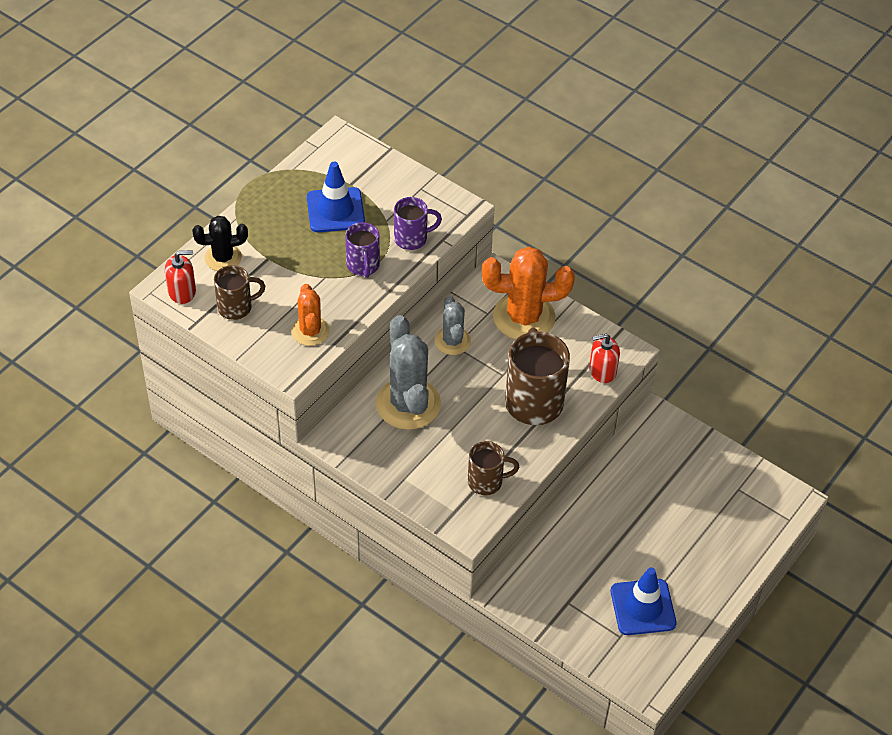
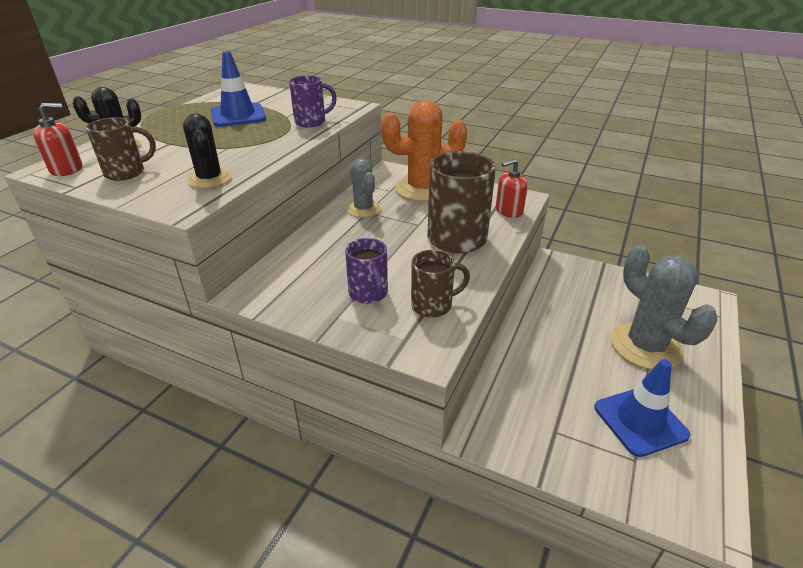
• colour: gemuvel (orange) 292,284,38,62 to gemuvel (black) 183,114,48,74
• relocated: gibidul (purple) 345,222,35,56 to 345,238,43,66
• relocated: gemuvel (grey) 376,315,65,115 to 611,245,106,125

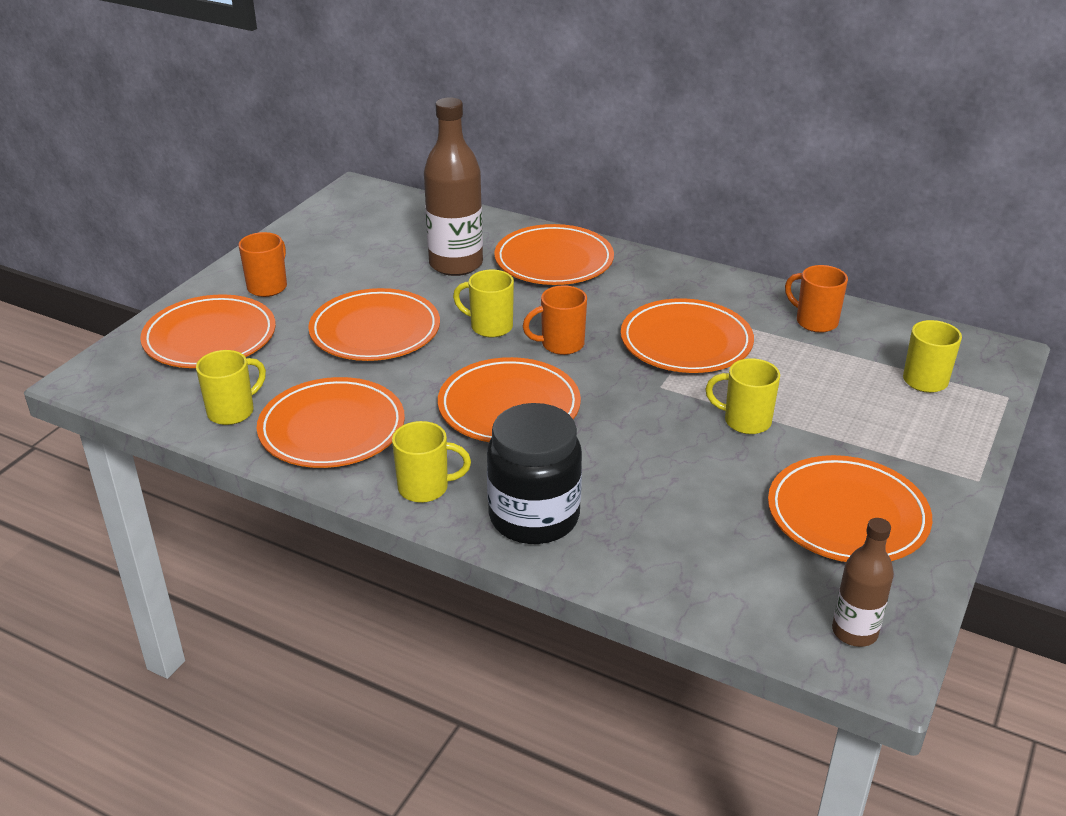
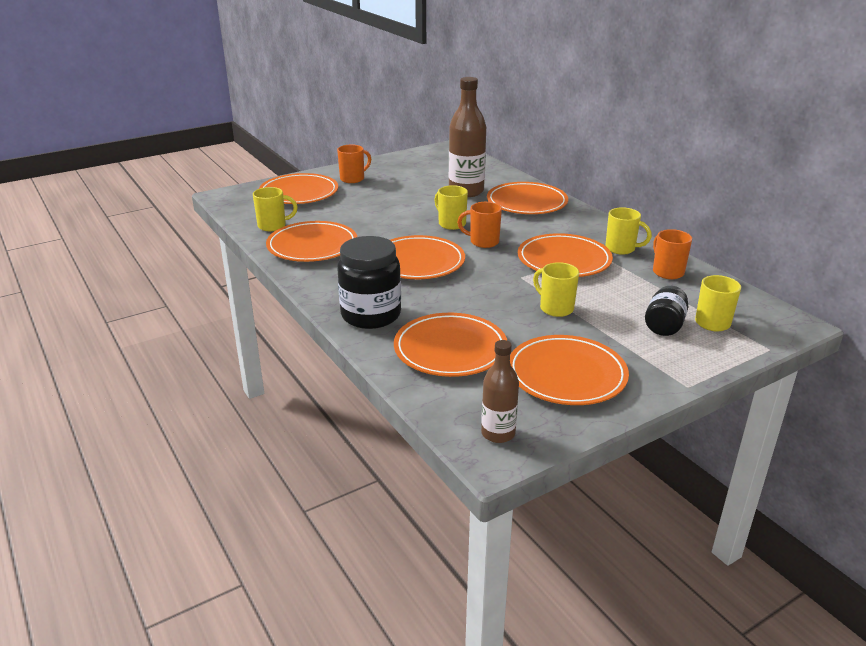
• relocated: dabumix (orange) 308,288,132,73 to 394,313,113,64
• relocated: gibidul (yellow) 392,421,79,82 to 605,207,47,48
• appeared: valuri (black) 645,286,43,50

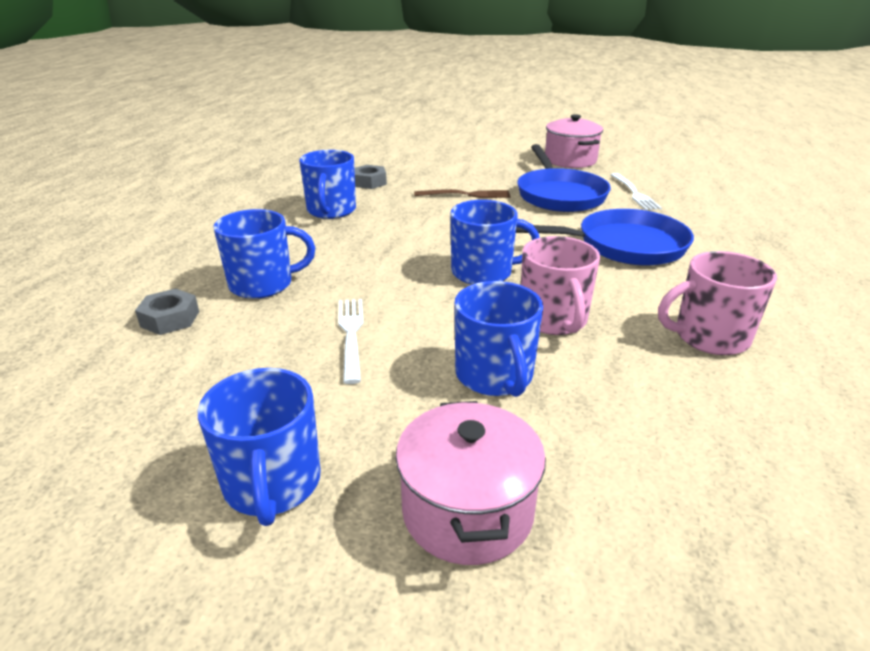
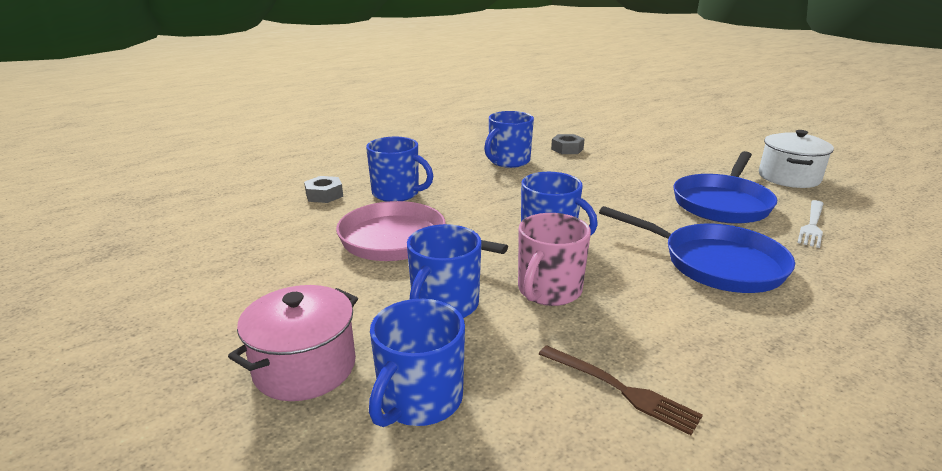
• relocated: gibidul (blue) 198,368,123,158 to 369,299,96,128
• exchanged: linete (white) 338,299,25,85 to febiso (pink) 336,201,172,60
• relocated: linete (brown) 414,189,97,9 to 539,345,164,90
• colour: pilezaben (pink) 545,114,58,54 to pilezaben (white) 759,130,75,58
• missing: gibidul (pink) 658,251,119,104

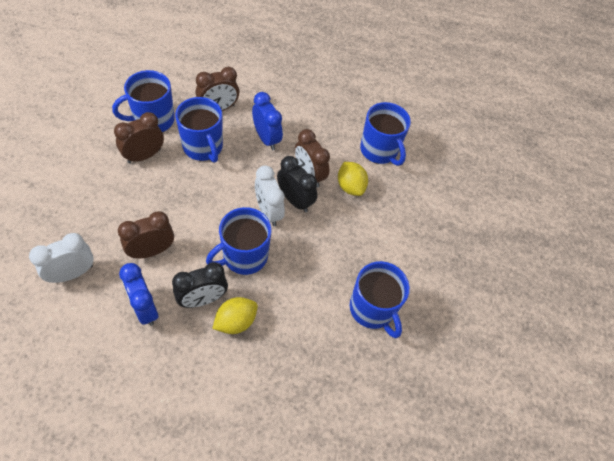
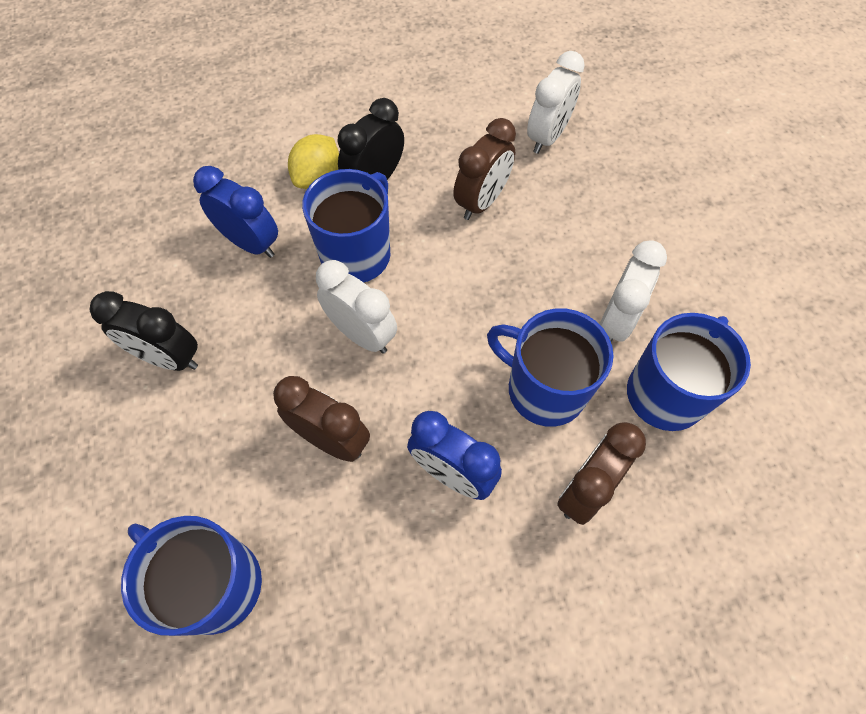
• colour: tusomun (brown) 114,112,50,51 to tusomun (white) 599,240,68,102
• relocated: tusomun (blue) 119,263,40,63 to 193,166,85,92
• relocated: tusomun (black) 277,156,40,56 to 90,291,108,80
• missing: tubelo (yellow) 338,162,30,34
• missing: gibidul (blue) 350,261,60,77

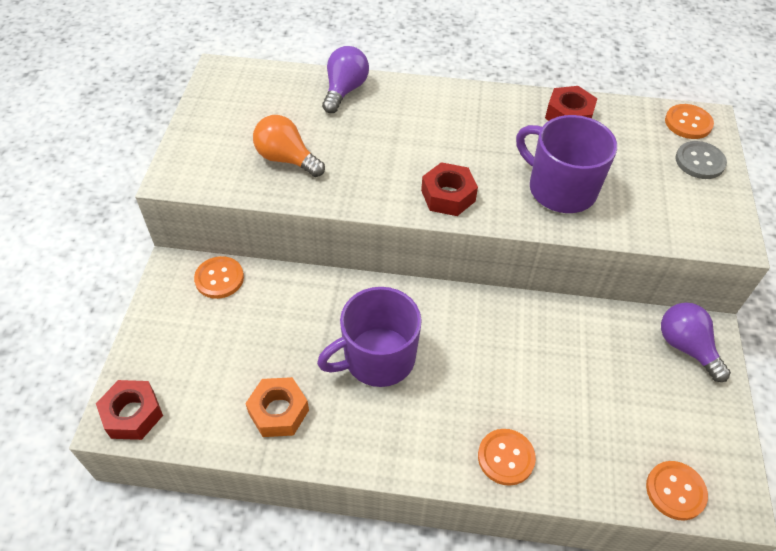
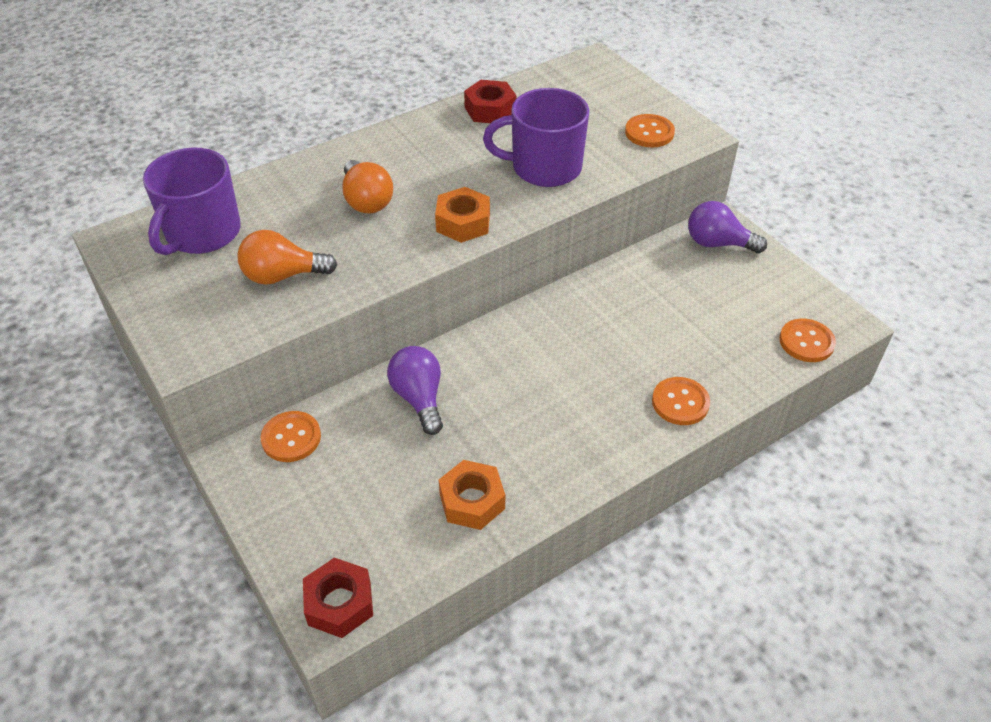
• relocated: gibidul (purple) 317,287,105,100 to 143,147,98,108
• relocated: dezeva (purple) 322,46,47,67 to 387,346,56,89
• colour: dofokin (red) 421,162,57,54 to dofokin (orange) 435,187,55,56
• relocated: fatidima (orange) 665,104,49,35 to 625,114,50,33
• missing: fatidima (grey) 675,141,52,38
• appeared: dezeva (orange) 342,160,51,53

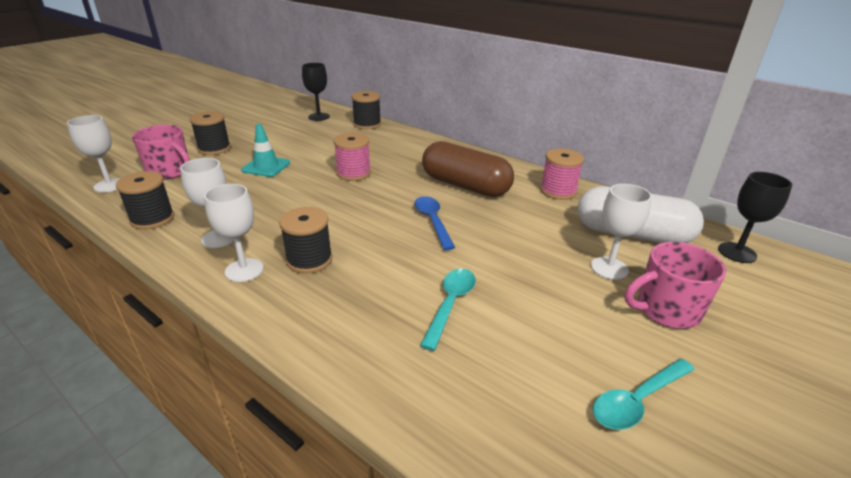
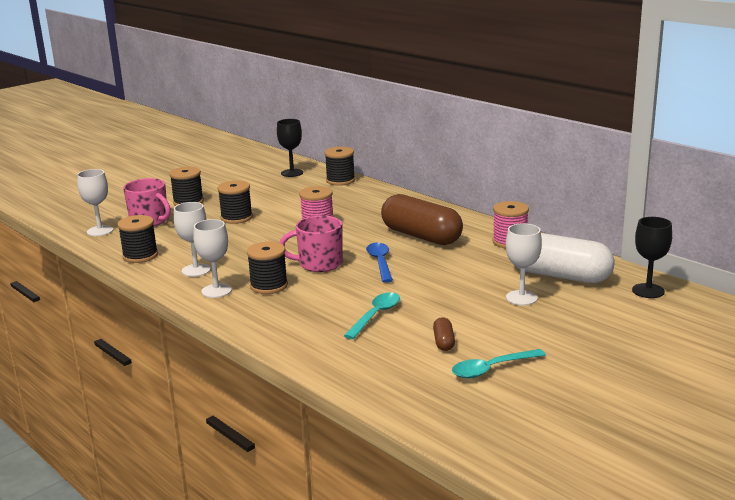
• exchanged: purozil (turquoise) 241,124,49,53 to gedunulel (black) 217,180,36,44
• relocated: gibidul (pink) 625,242,101,87 to 280,216,63,56
• appeared: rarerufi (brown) 433,317,22,34

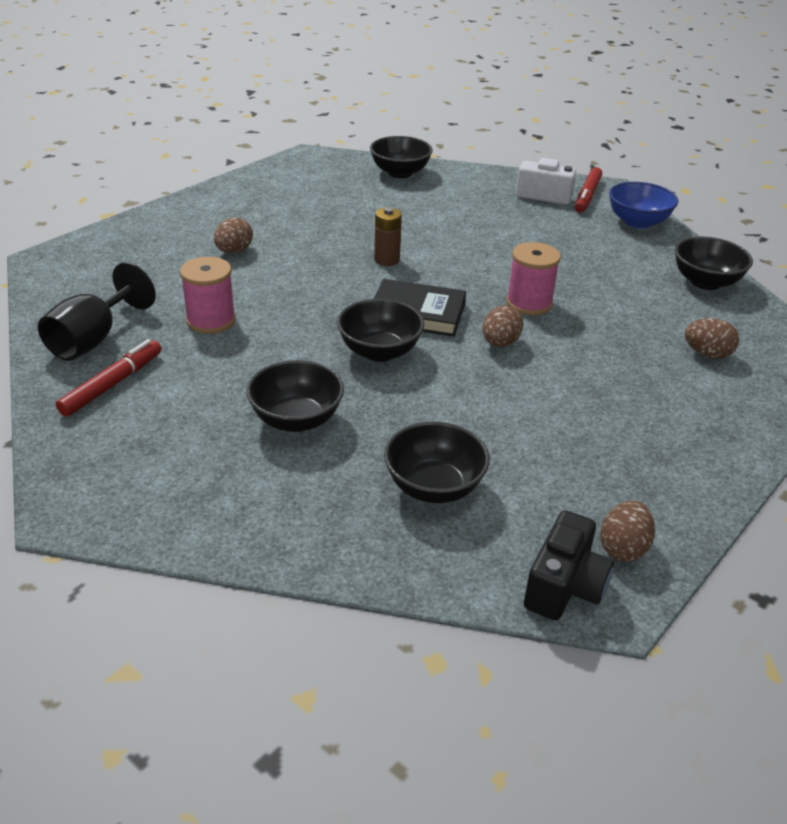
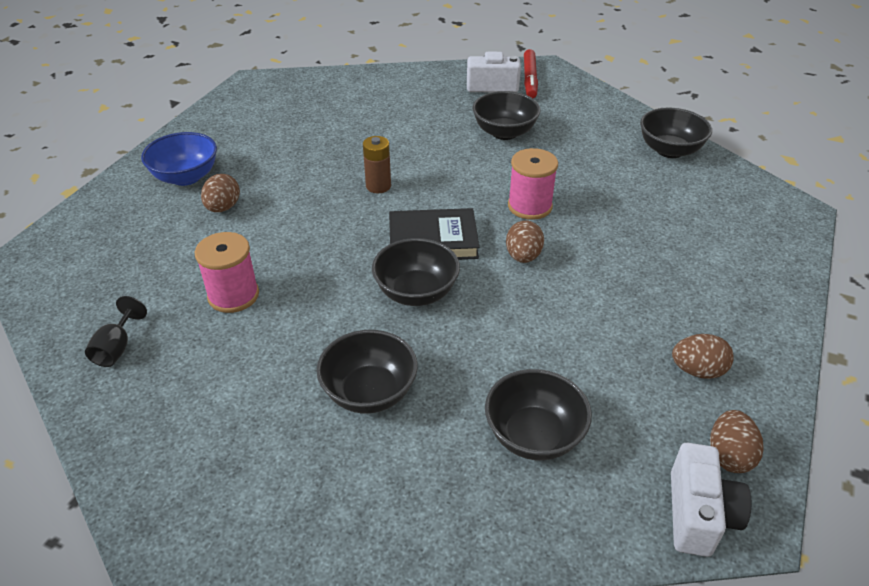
• size: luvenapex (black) 38,262,118,99 = 85,296,62,71 x0.56
• missing: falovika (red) 56,339,105,78
• relocated: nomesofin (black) 370,136,63,42 to 473,91,68,49
• colour: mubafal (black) 524,510,90,110 to mubafal (white) 671,443,80,114
• relocated: nomesofin (blue) 609,182,69,47 to 141,132,76,54
• relocated: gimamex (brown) 685,318,54,41 to 672,334,62,45

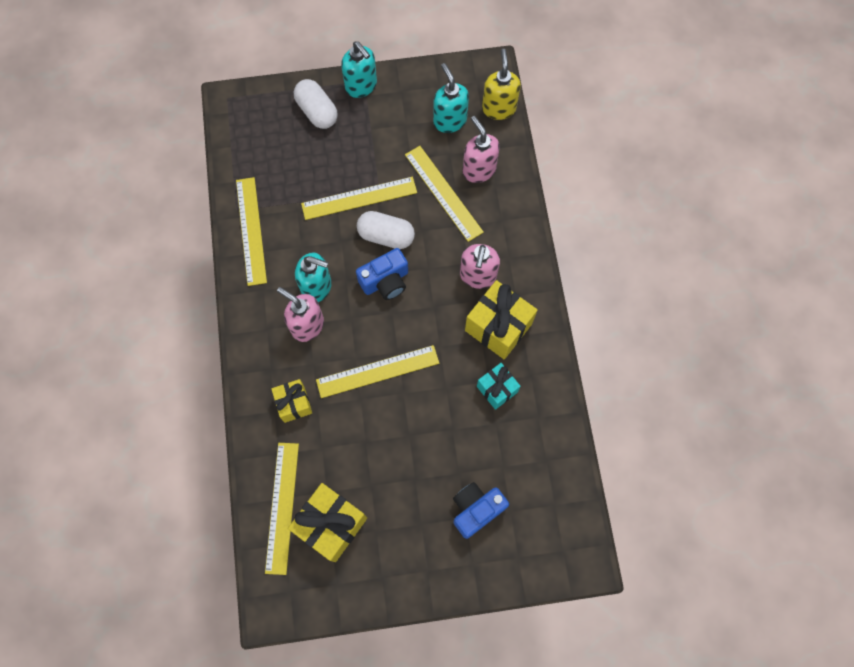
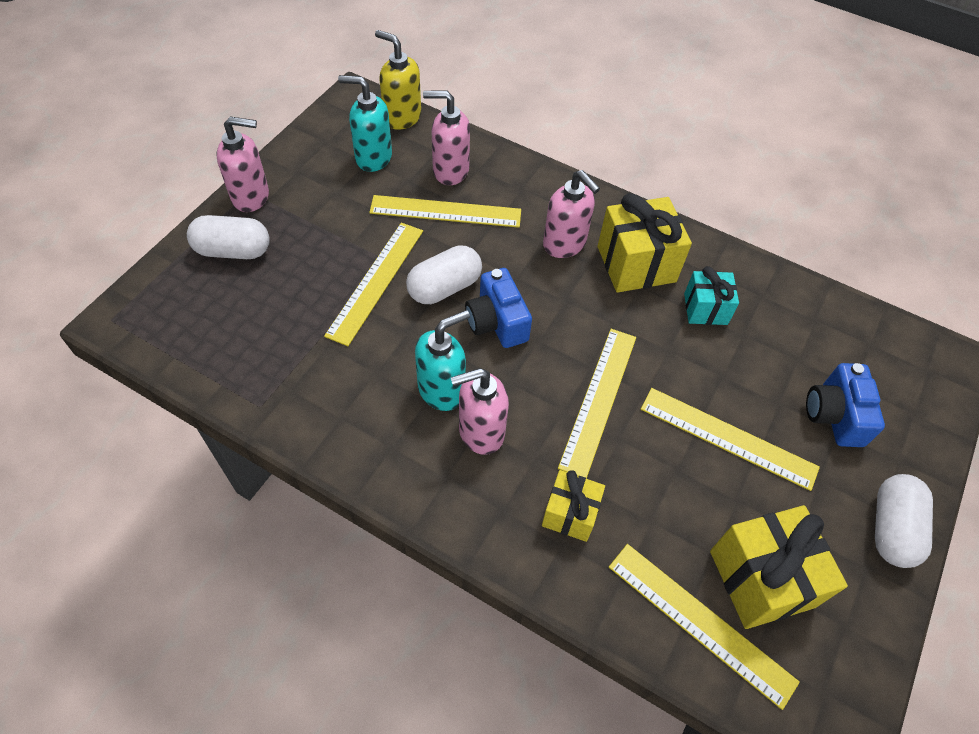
• relocated: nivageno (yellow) 236,177,31,109 to 641,388,179,103
• colour: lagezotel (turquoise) 341,41,36,57 to lagezotel (pink) 216,117,53,95
• spun: mubafal (blue) 356,248,52,52 = 465,268,67,80 150 degrees clockwise
• appeared: rarerufi (white) 875,474,58,94

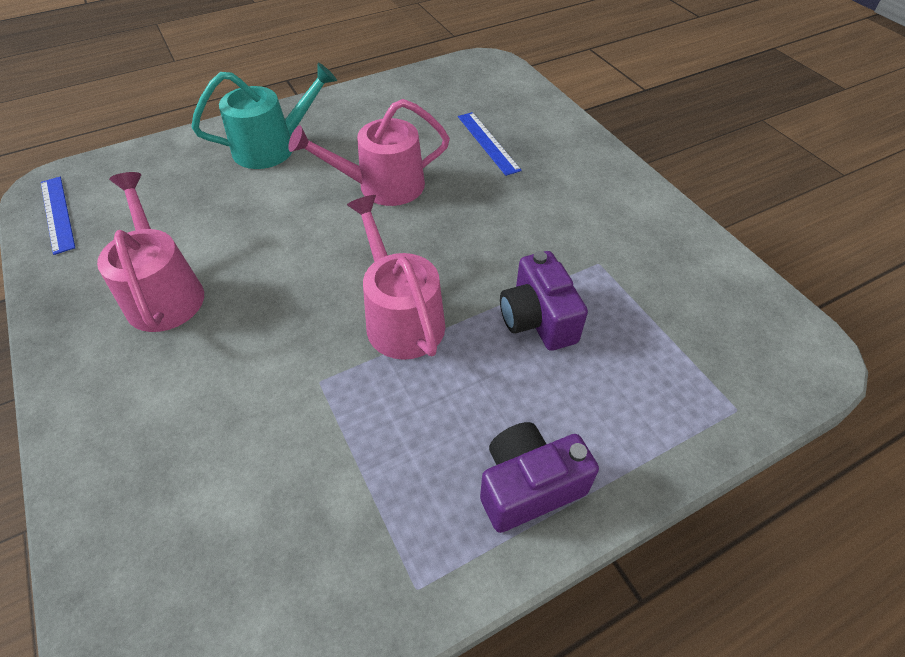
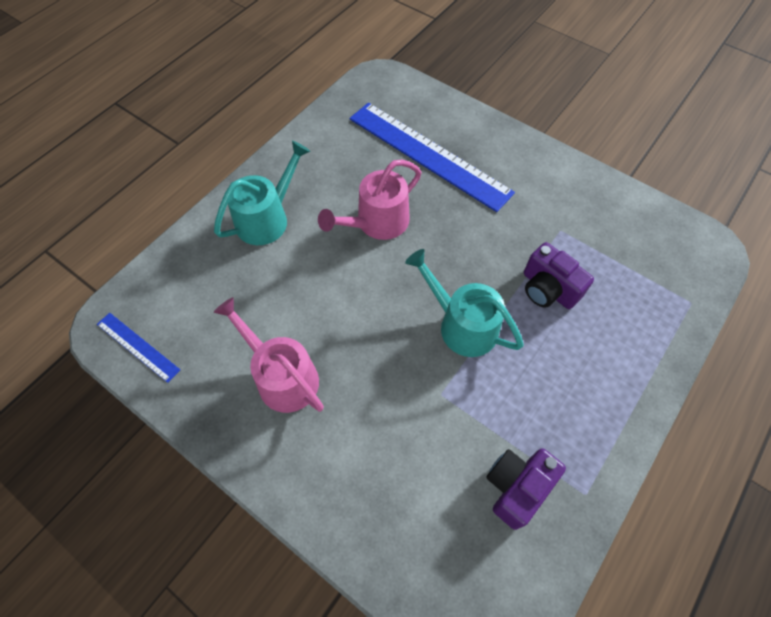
• colour: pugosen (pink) 347,195,99,165 to pugosen (turquoise) 405,249,119,108
• size: nivageno (blue) 458,112,64,64 = 349,103,166,109 x2.17
• relocated: mubafal (purple) 480,422,119,111 to 486,448,80,82

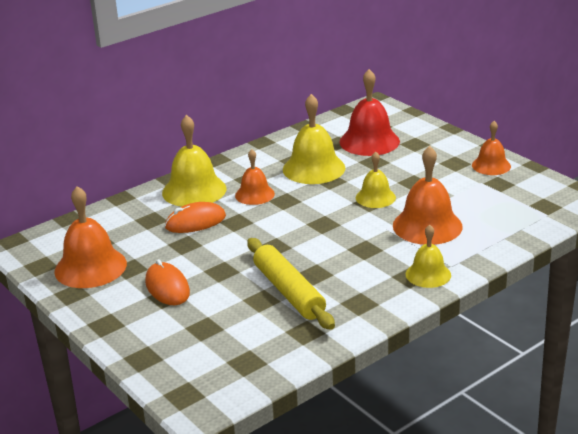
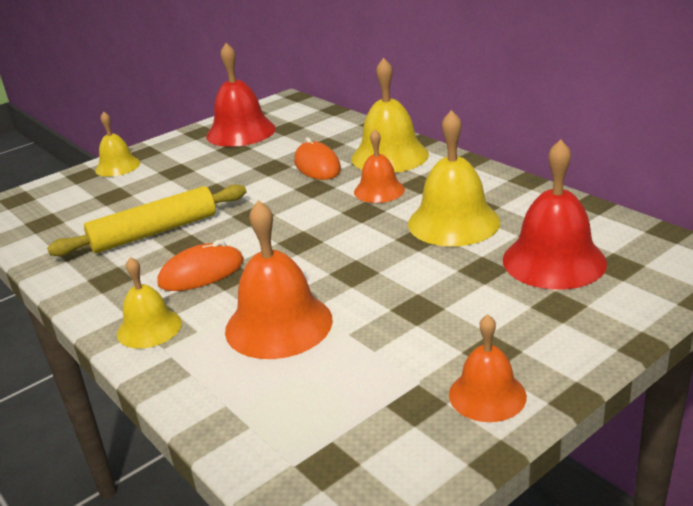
• colour: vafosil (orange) 54,186,73,102 to vafosil (red) 206,43,70,104
• relocated: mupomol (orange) 145,259,45,46 to 157,240,87,51
• relocated: vafosil (yellow) 356,151,40,57 to 95,111,46,66

